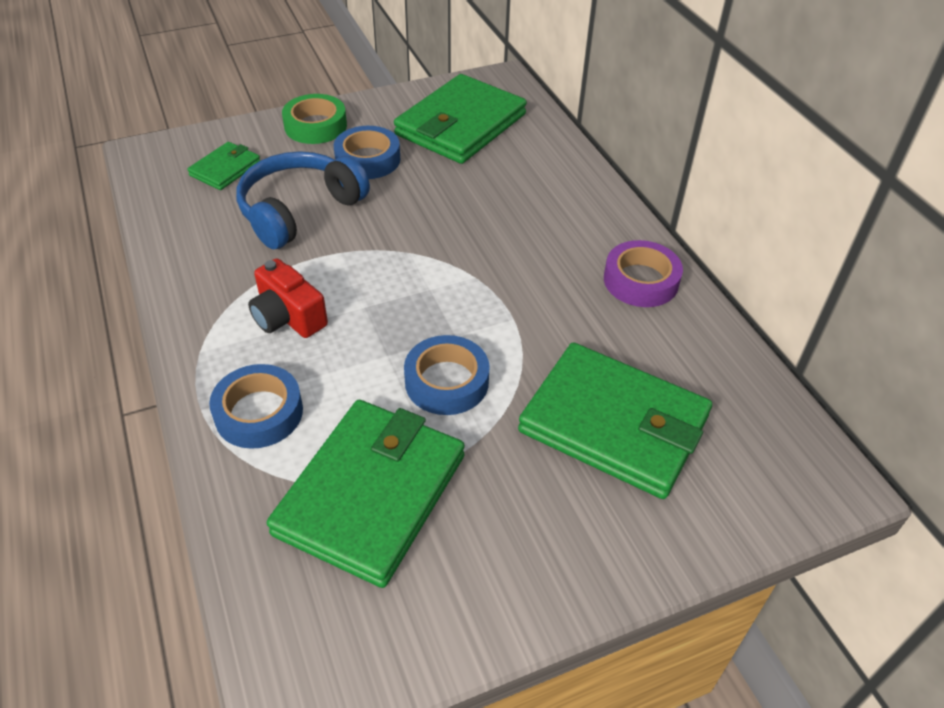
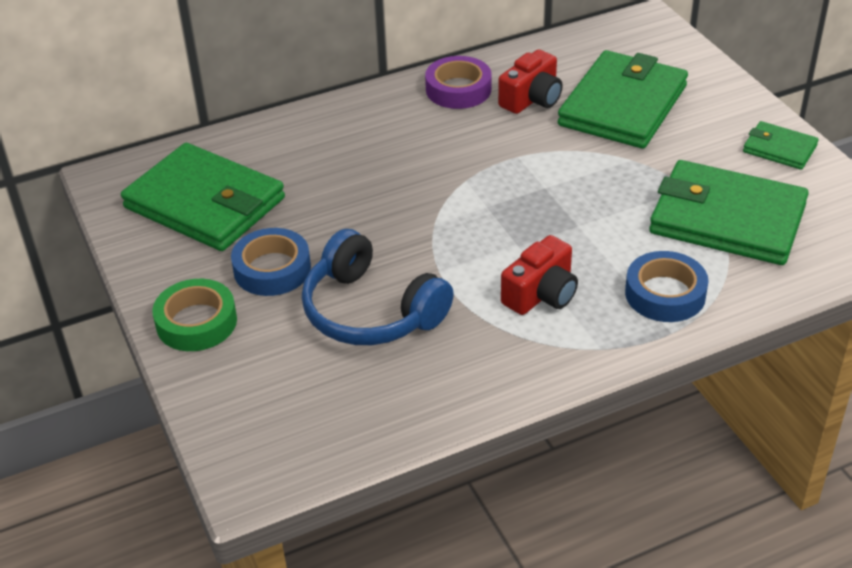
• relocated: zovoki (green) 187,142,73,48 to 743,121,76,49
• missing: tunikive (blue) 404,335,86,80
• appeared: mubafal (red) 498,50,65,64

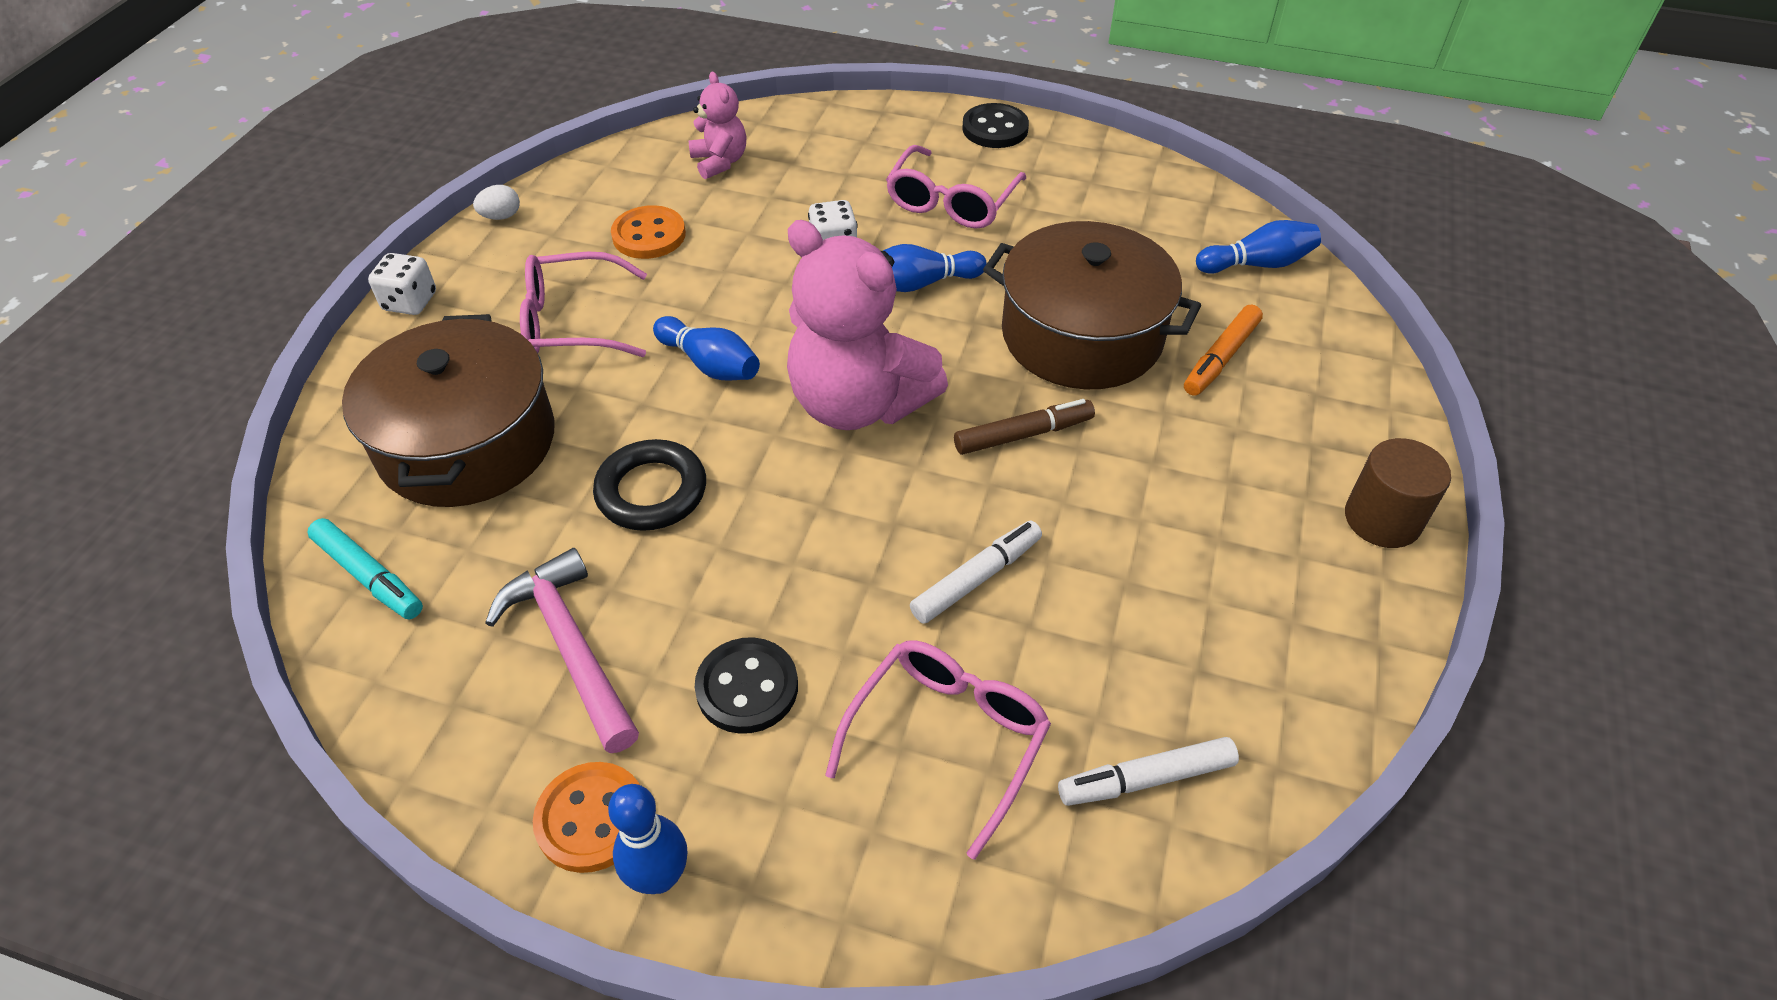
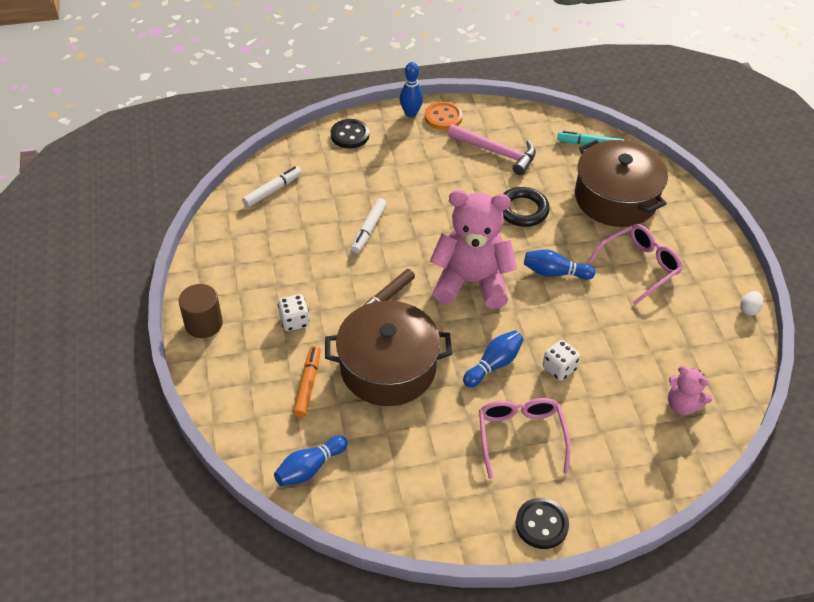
• relocated: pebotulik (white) 368,253,68,62 to 278,294,32,37
• missing: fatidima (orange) 611,205,75,54
• relocated: fatidima (black) 695,637,103,97 to 331,119,38,30
• missing: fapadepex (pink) 825,640,226,220

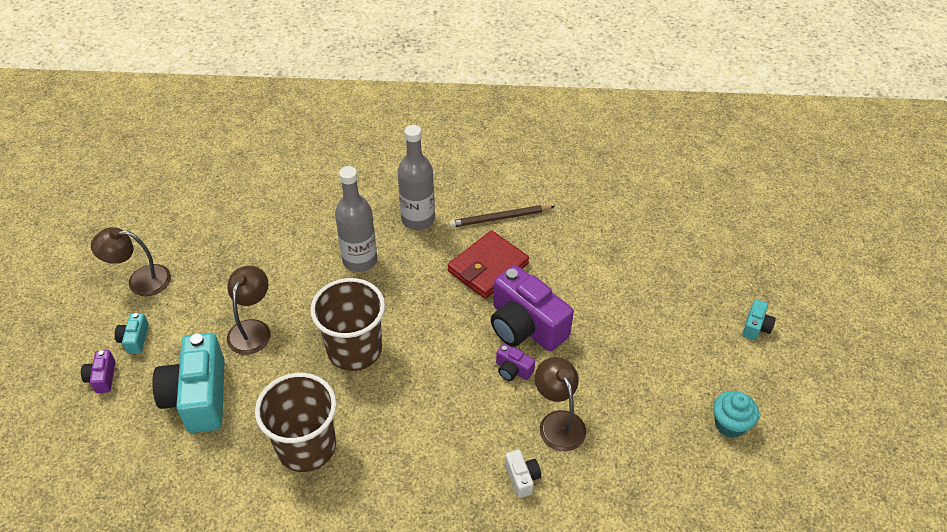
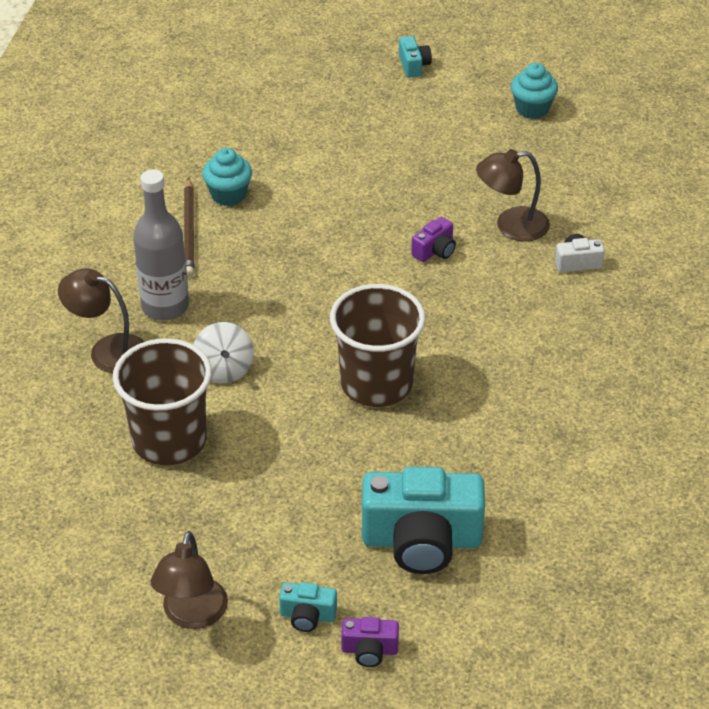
• relocated: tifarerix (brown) 227,266,44,89 to 58,268,86,105
• relocated: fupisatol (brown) 255,373,82,99 to 113,338,99,127
• exchanged: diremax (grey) 335,166,42,106 to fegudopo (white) 193,322,61,62
• missing: zovoki (red) 448,230,81,69
• missing: mubafal (purple) 491,265,83,86
• spun: mubafal (turquoise) 742,299,34,41 = 399,36,33,42 45 degrees clockwise
• appeared: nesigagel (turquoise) 202,148,50,58

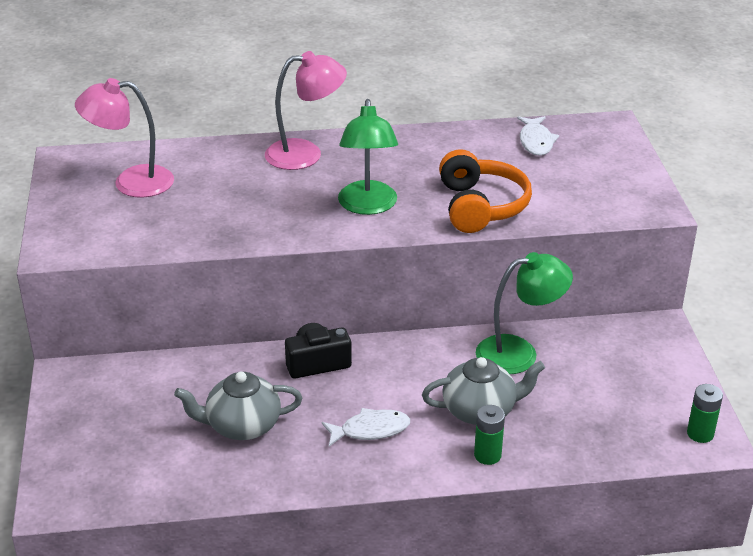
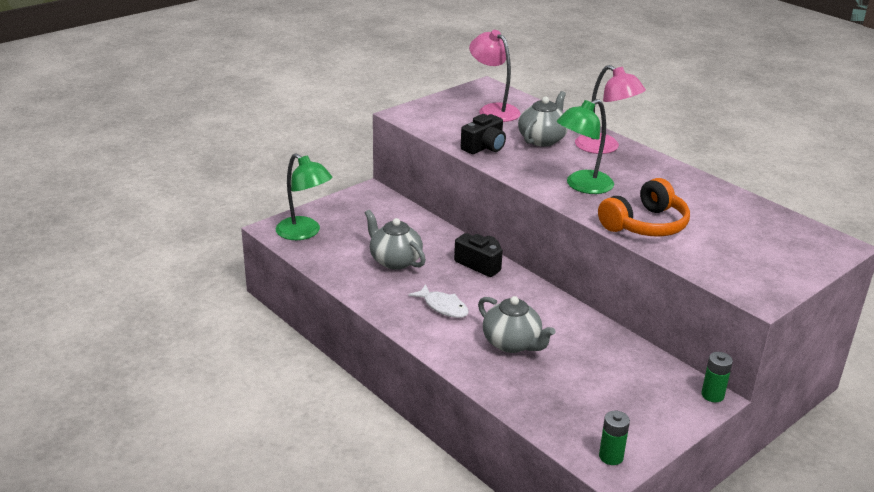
• relocated: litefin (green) 474,405,31,60 to 701,352,32,50
• relocated: tifarerix (green) 476,252,97,122 to 276,153,56,87
• missing: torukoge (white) 517,116,42,40
• appeared: mubafal (black) 461,114,45,40
• appeared: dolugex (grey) 518,91,50,56

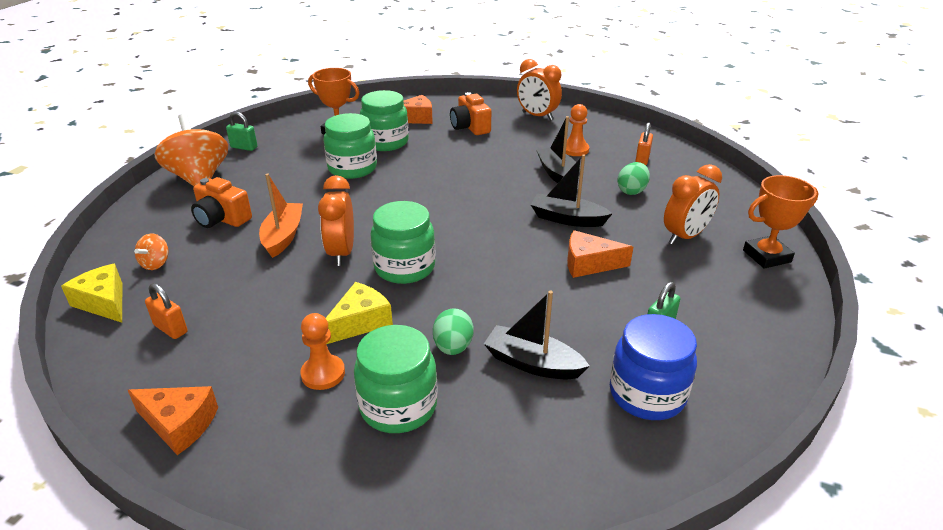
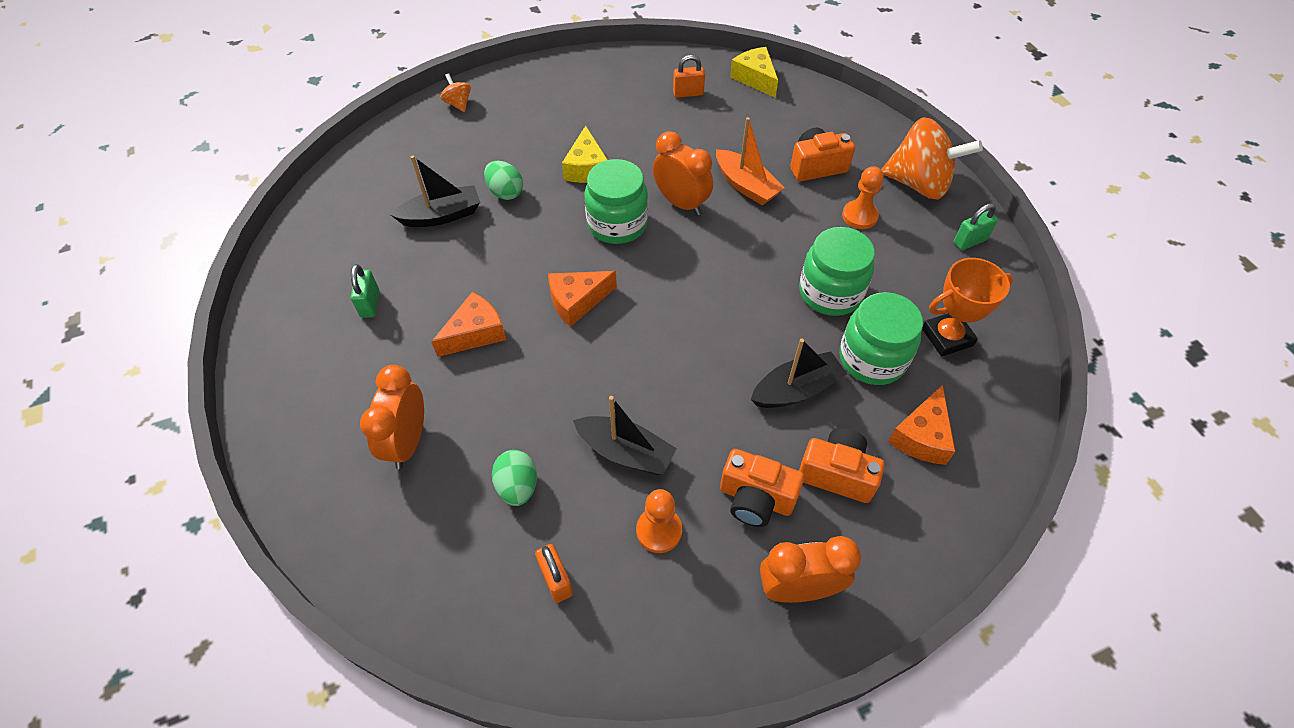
• spun: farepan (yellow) 61,264,61,59 = 730,47,48,51 120 degrees counterclockwise
• relocated: farepan (orange) 128,386,90,69 to 548,271,69,56
• relocated: fegudopo (orange) 134,234,34,36 to 440,73,31,39
• relocated: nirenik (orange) 300,313,45,77 to 842,166,42,63
• missing: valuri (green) 354,325,84,108
• relocated: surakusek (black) 531,154,82,73 to 751,338,96,70
• missing: valuri (blue) 610,314,87,106
• missing: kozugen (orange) 743,175,76,94
• appeared: mubafal (orange) 720,449,84,78

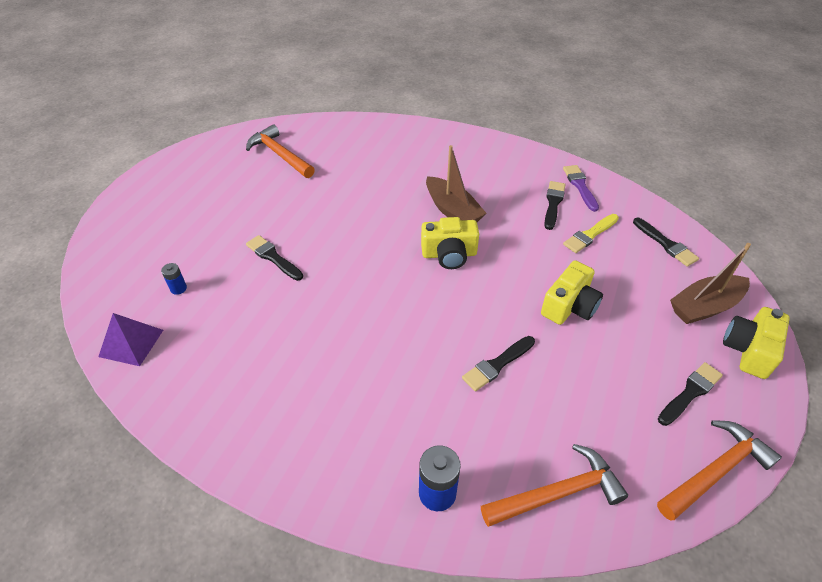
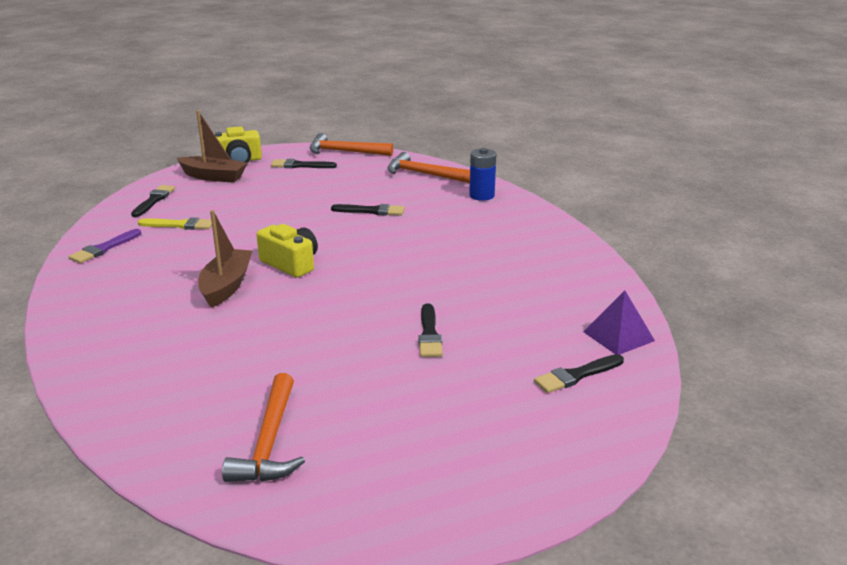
• missing: litefin (blue) 161,263,26,32
• missing: mubafal (yellow) 541,260,62,65
• relocated: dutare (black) 544,181,22,49 to 534,354,90,39

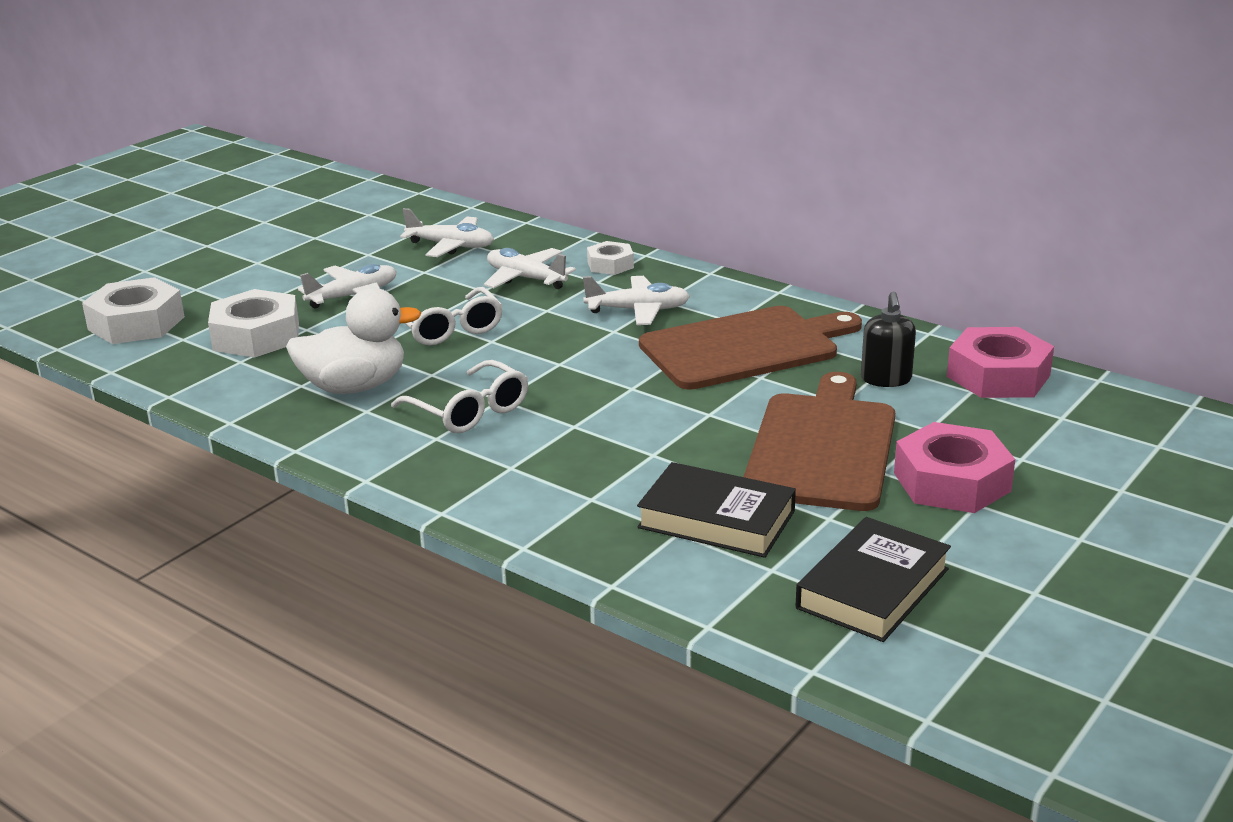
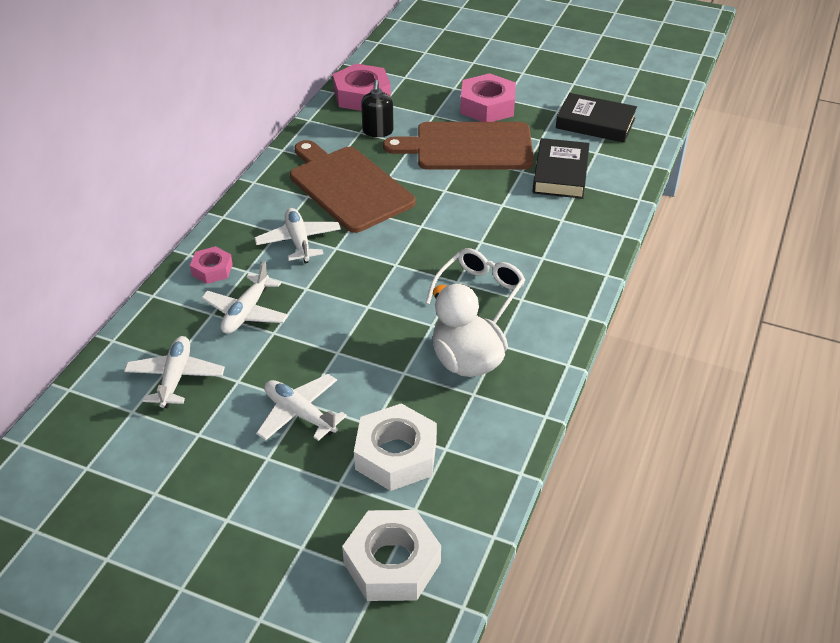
• missing: fapadepex (white) 405,287,98,59
• colour: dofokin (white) 587,241,47,34 to dofokin (pink) 190,246,43,38
• spun: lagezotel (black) 861,292,55,95 = 361,80,33,57 105 degrees clockwise

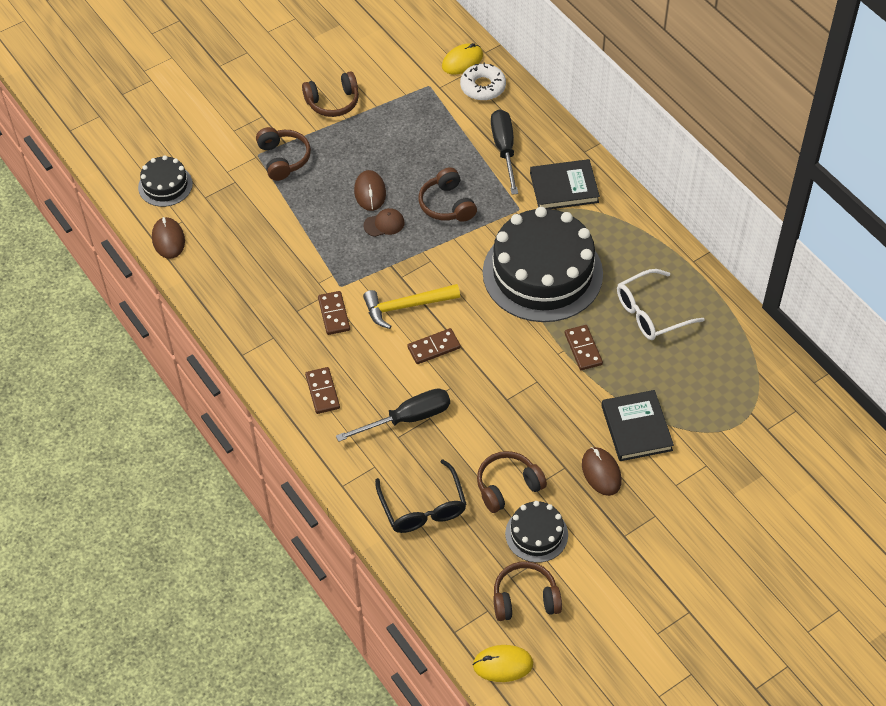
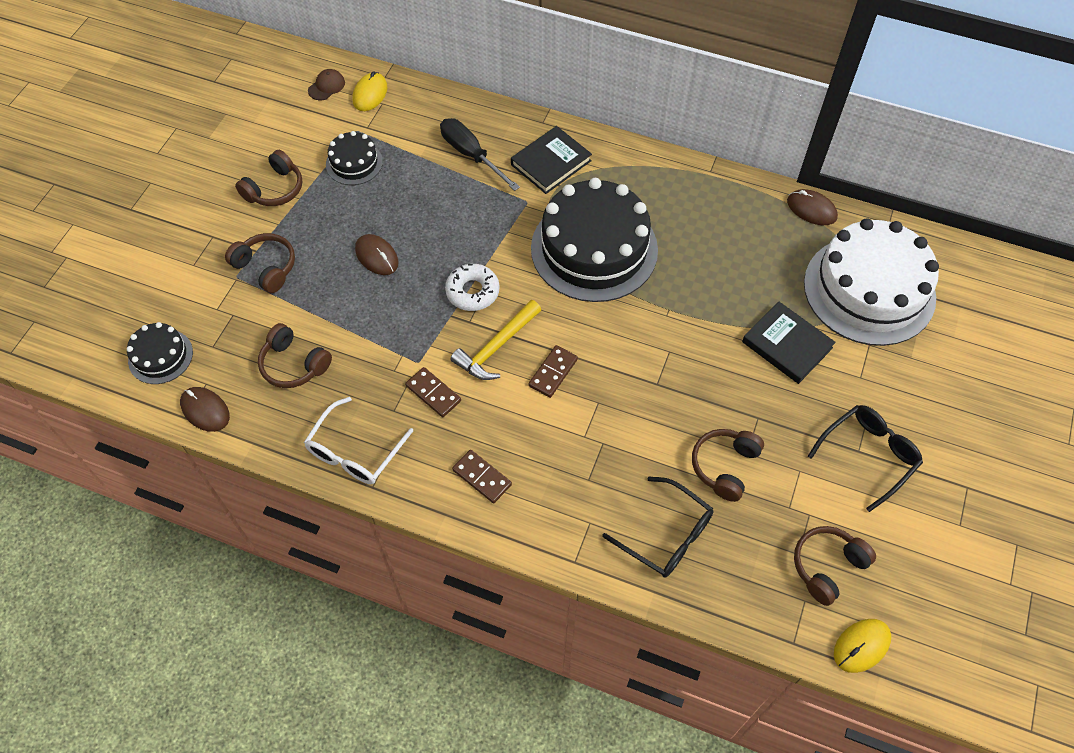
• missing: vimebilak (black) 336,389,114,53
• relocated: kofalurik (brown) 363,208,42,29 to 308,69,37,31
• relocated: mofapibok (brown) 419,167,58,55 to 258,323,74,65
• relocated: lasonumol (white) 460,63,46,38 to 445,264,54,47
• relocated: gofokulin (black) 505,501,63,62 to 326,131,57,54
• missing: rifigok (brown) 565,325,38,45
• relocated: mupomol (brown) 582,447,40,49 to 787,189,51,36
• relocated: fapadepex (white) 617,269,88,71 to 304,397,109,87
• appeared: gofokulin (white) 804,218,135,128
• appeared: fapadepex (black) 808,405,115,107

